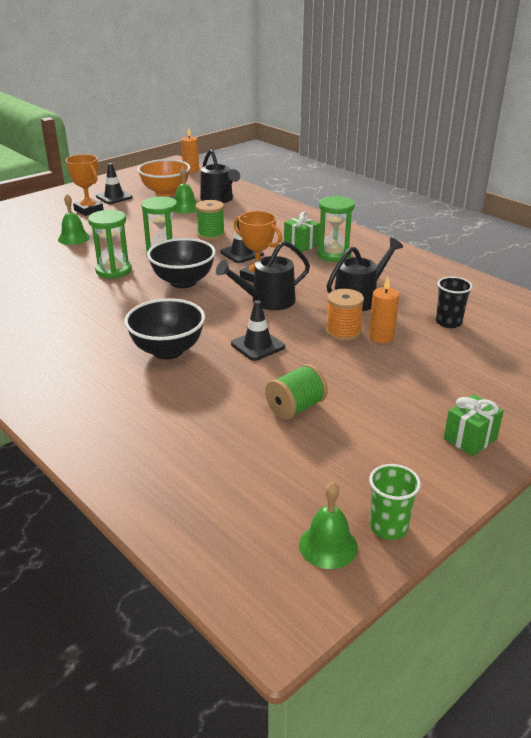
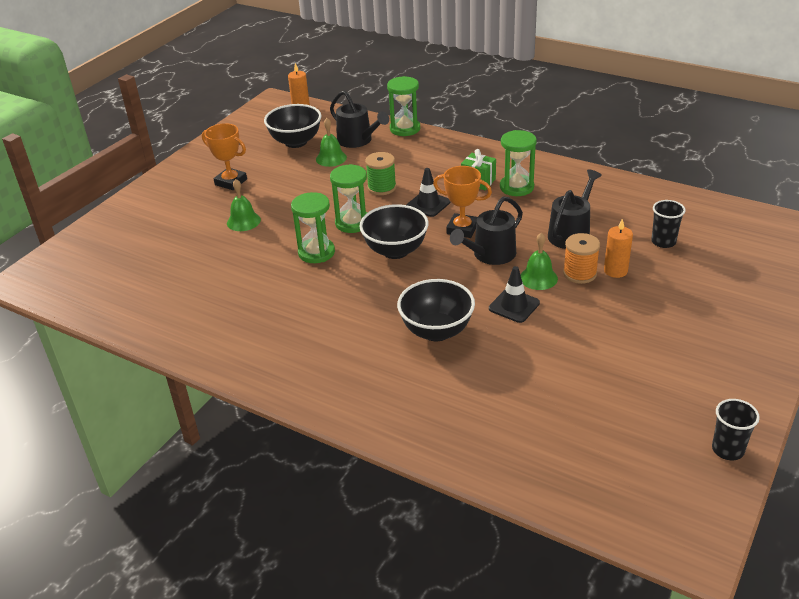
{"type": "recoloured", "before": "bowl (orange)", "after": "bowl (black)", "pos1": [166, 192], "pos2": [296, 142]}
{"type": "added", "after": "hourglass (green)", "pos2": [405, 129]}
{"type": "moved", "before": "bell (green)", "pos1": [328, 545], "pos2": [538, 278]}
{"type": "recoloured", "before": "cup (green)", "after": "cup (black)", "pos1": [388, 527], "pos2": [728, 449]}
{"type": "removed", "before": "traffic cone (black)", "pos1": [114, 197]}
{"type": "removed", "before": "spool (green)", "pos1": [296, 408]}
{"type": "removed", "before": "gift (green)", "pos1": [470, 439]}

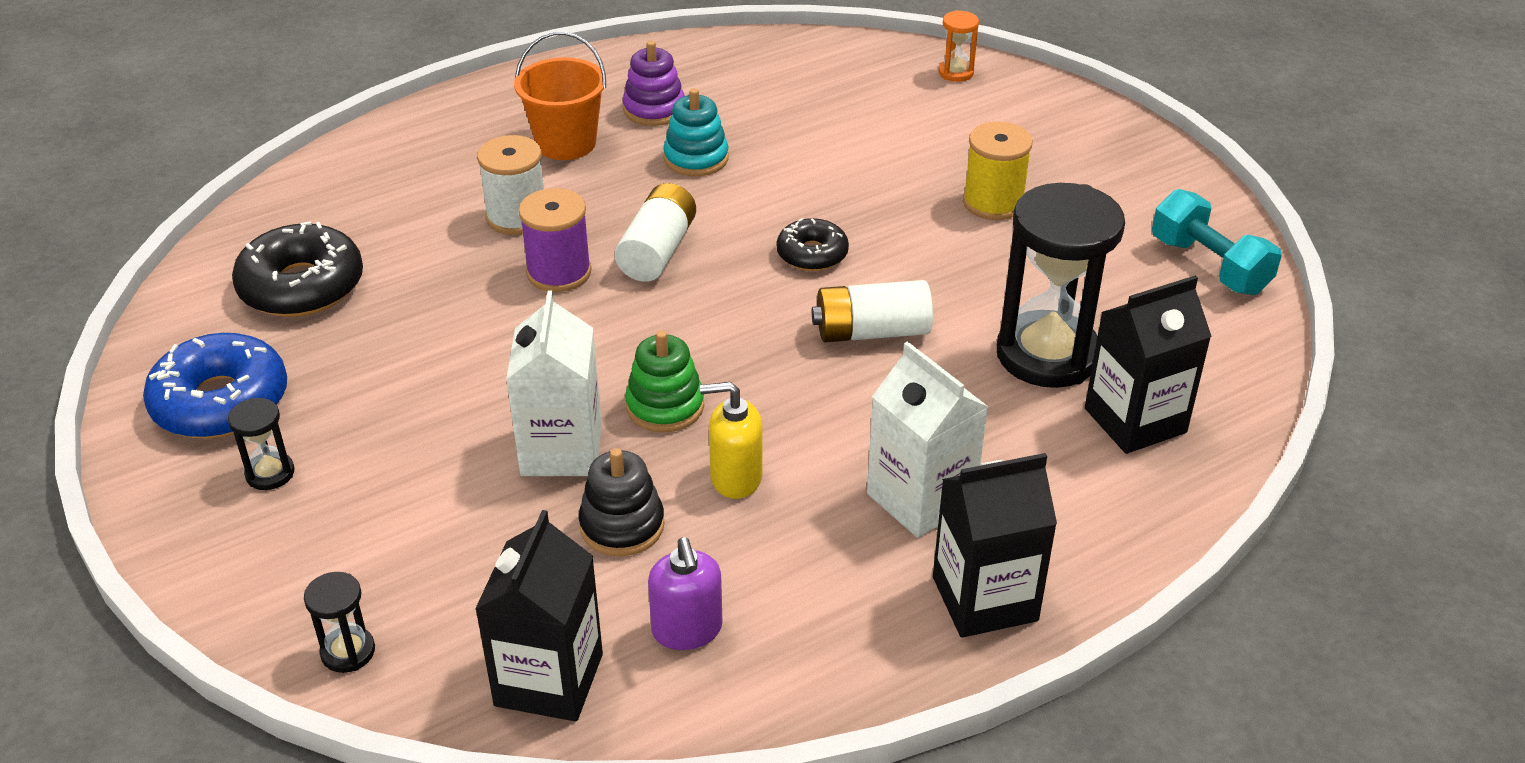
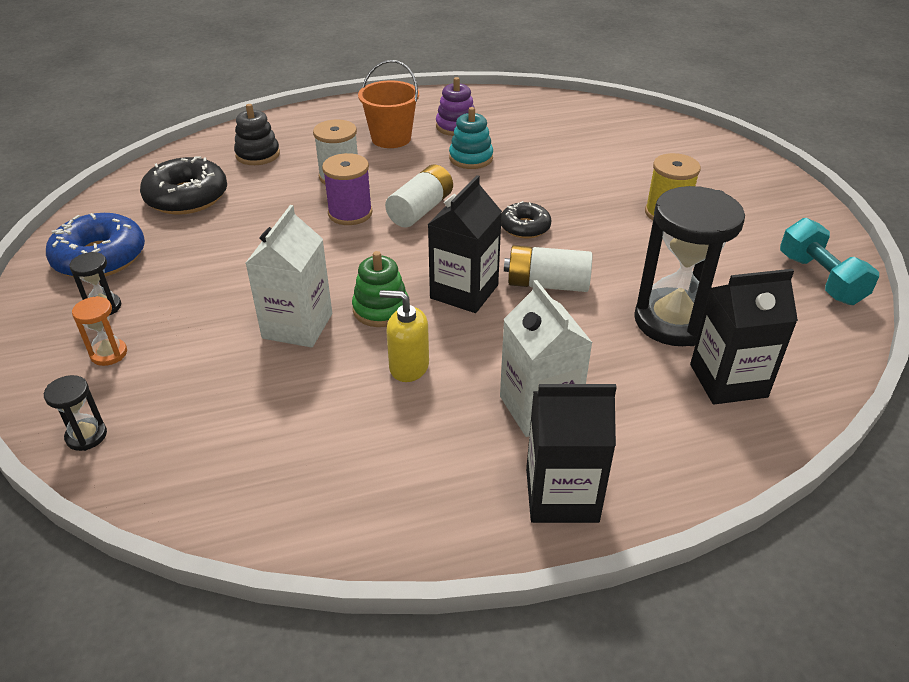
{"type": "moved", "before": "hourglass (orange)", "pos1": [956, 73], "pos2": [109, 354]}
{"type": "moved", "before": "stacking toy (black)", "pos1": [622, 525], "pos2": [258, 155]}
{"type": "moved", "before": "carton (black)", "pos1": [549, 680], "pos2": [464, 291]}
{"type": "removed", "before": "soap dispenser (purple)", "pos1": [687, 630]}

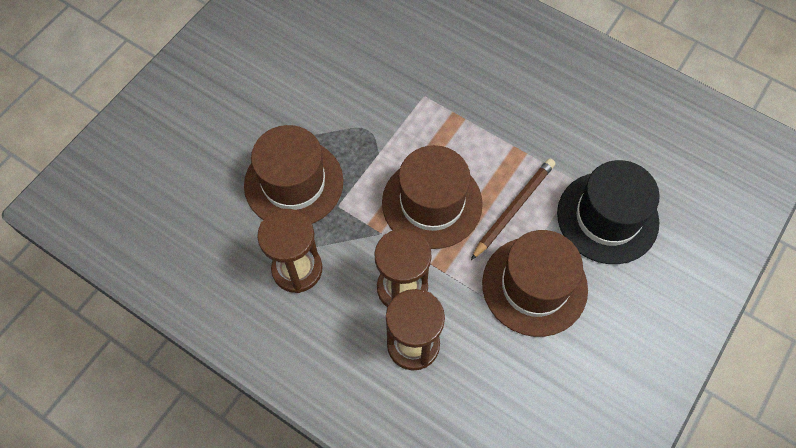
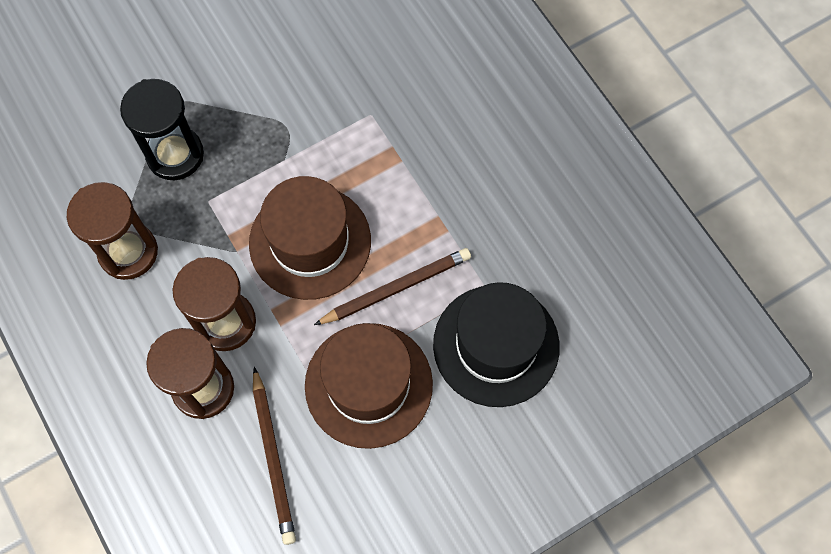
{"type": "replaced", "before": "hat (brown)", "after": "hourglass (black)", "pos1": [294, 183], "pos2": [175, 155]}
{"type": "added", "after": "pencil (brown)", "pos2": [273, 458]}

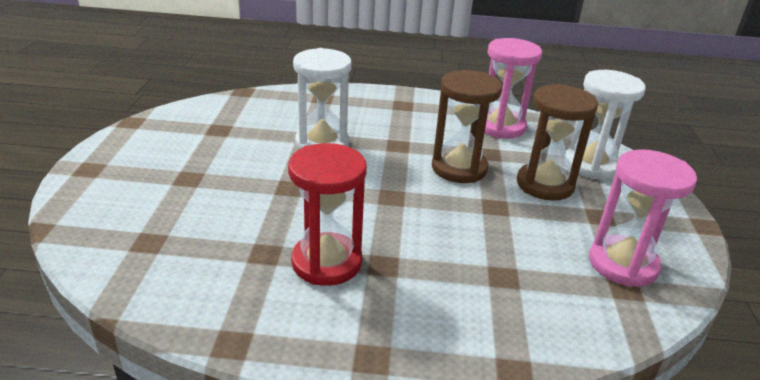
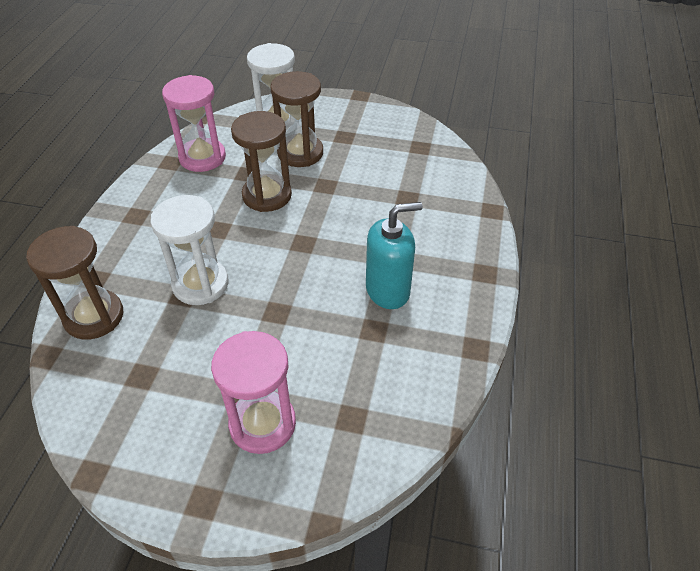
{"type": "added", "after": "hourglass (brown)", "pos2": [94, 316]}
{"type": "moved", "before": "hourglass (pink)", "pos1": [623, 264], "pos2": [262, 424]}
{"type": "replaced", "before": "hourglass (red)", "after": "soap dispenser (turquoise)", "pos1": [326, 262], "pos2": [388, 290]}

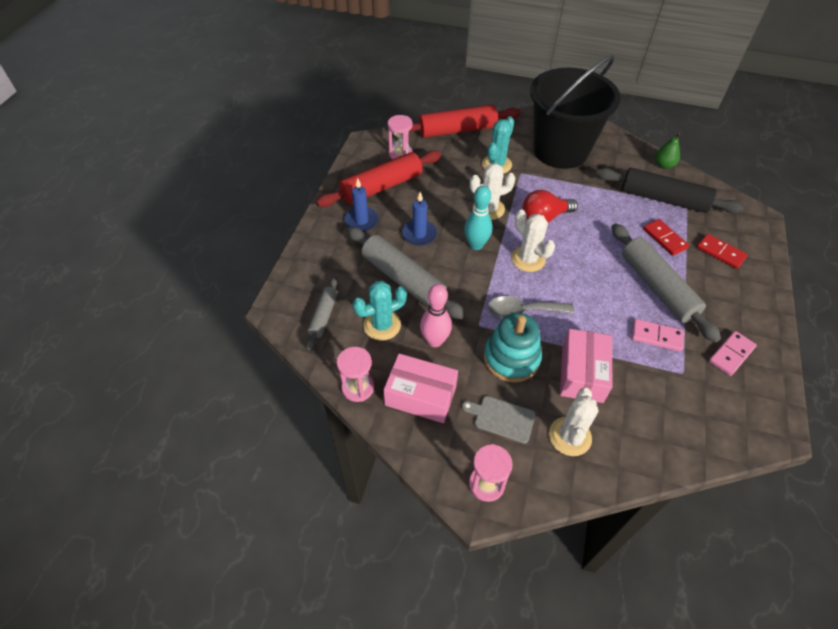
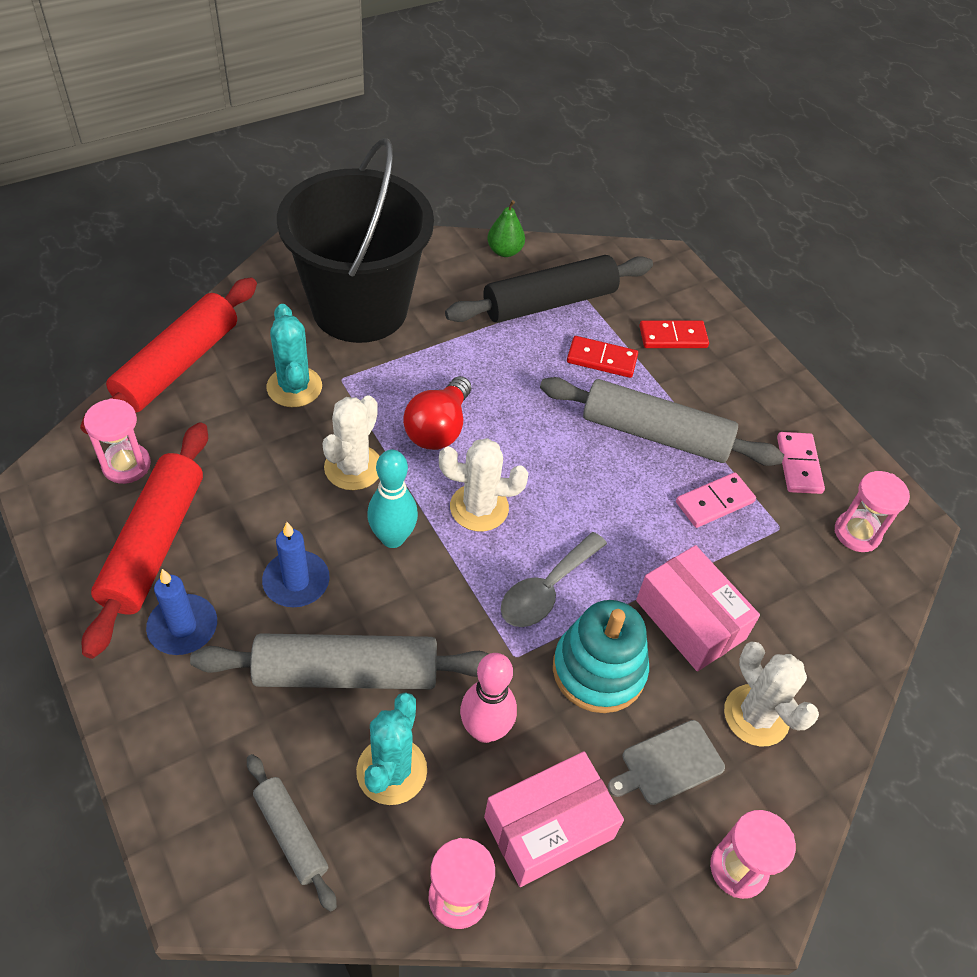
{"type": "added", "after": "hourglass (pink)", "pos2": [857, 533]}

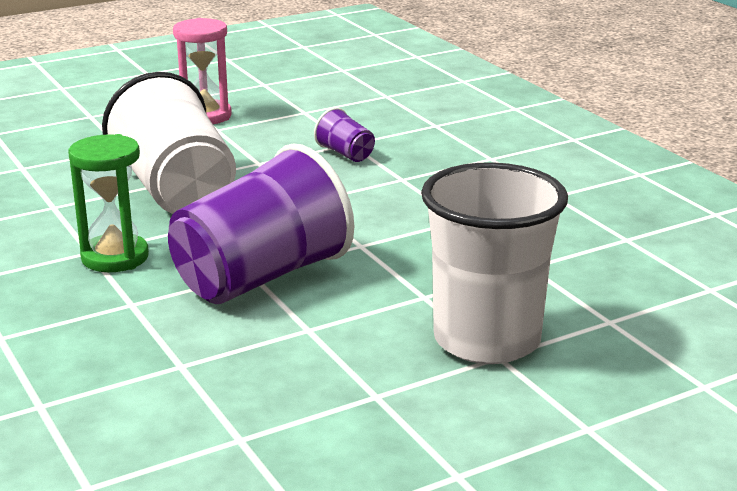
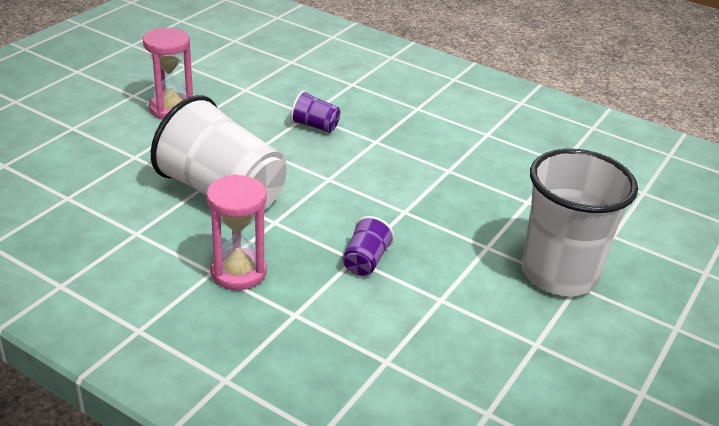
{"type": "recoloured", "before": "hourglass (green)", "after": "hourglass (pink)", "pos1": [115, 257], "pos2": [238, 272]}
{"type": "resized", "before": "cup (purple)", "pos1": [261, 277], "pos2": [365, 261], "scale": 0.42}

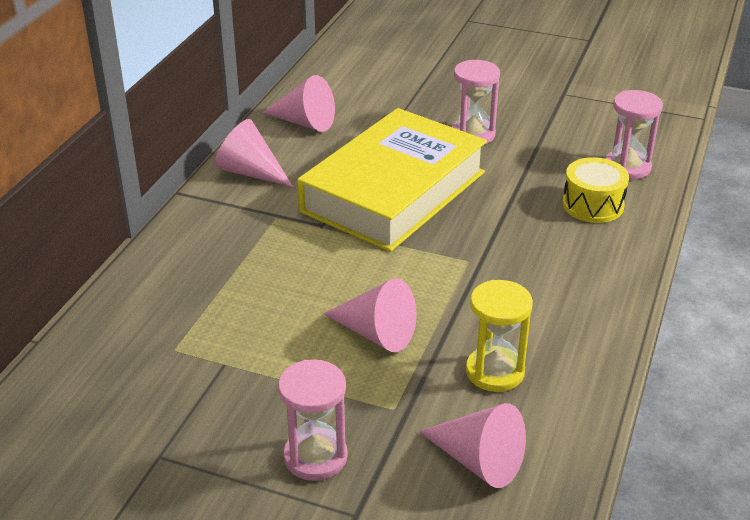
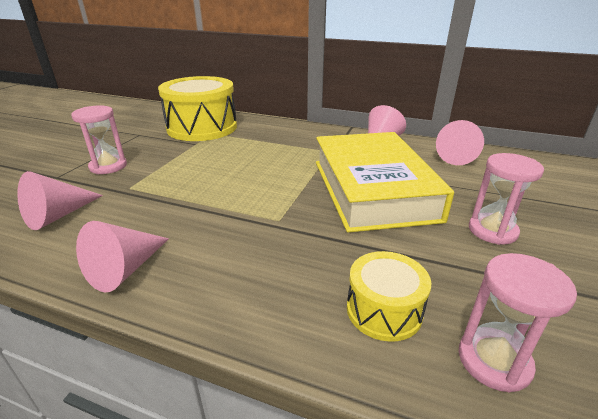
{"type": "moved", "before": "cone (pink)", "pos1": [376, 333], "pos2": [126, 269]}
{"type": "added", "after": "drum (yellow)", "pos2": [202, 127]}
{"type": "turned", "before": "book (yellow)", "pos1": [393, 191], "pos2": [373, 189], "turn": 45}
{"type": "removed", "before": "hourglass (yellow)", "pos1": [495, 372]}

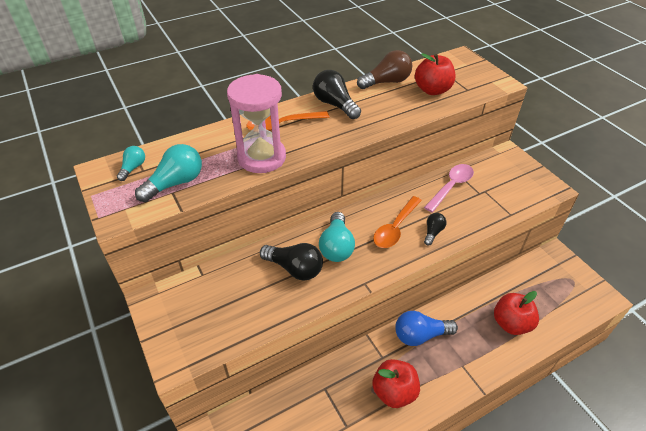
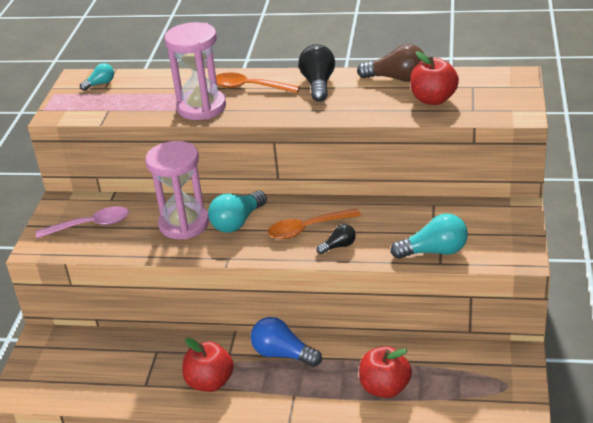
{"type": "moved", "before": "spoon (pink)", "pos1": [451, 187], "pos2": [90, 225]}
{"type": "replaced", "before": "light bulb (black)", "after": "hourglass (pink)", "pos1": [294, 268], "pos2": [184, 224]}
{"type": "moved", "before": "light bulb (turquoise)", "pos1": [175, 183], "pos2": [434, 251]}

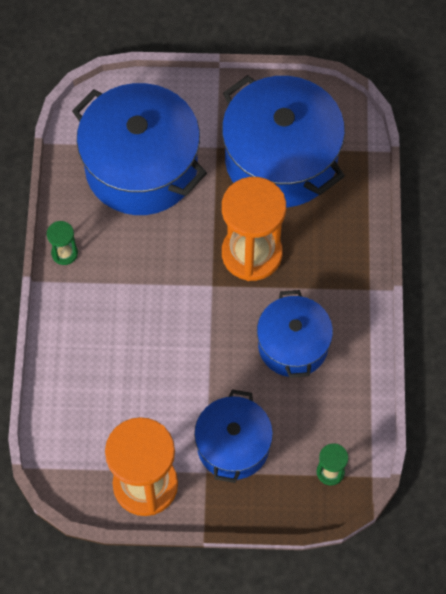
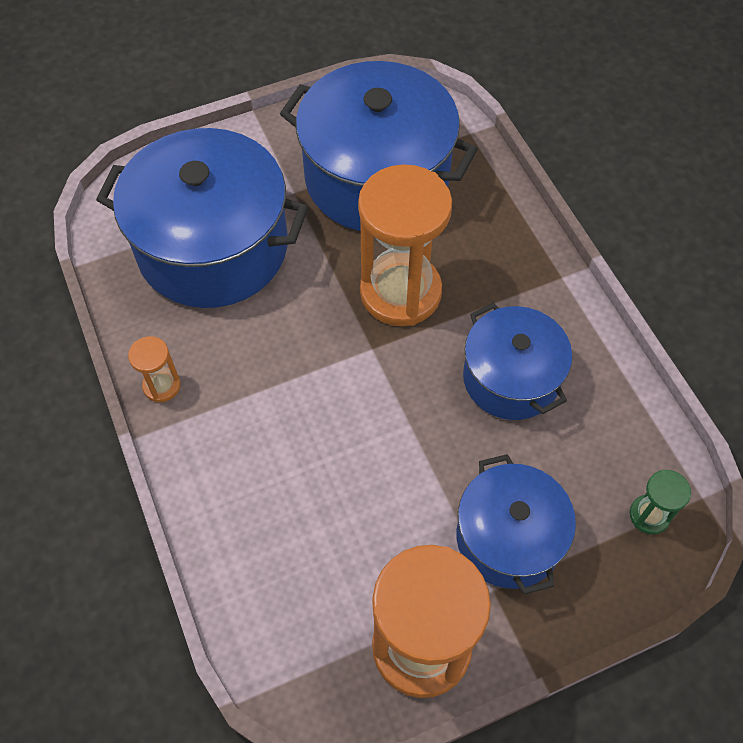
{"type": "recoloured", "before": "hourglass (green)", "after": "hourglass (orange)", "pos1": [64, 253], "pos2": [162, 386]}

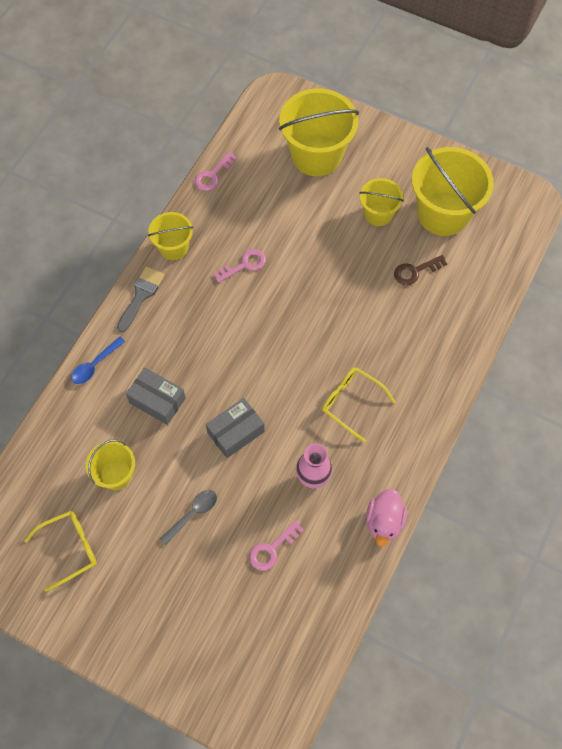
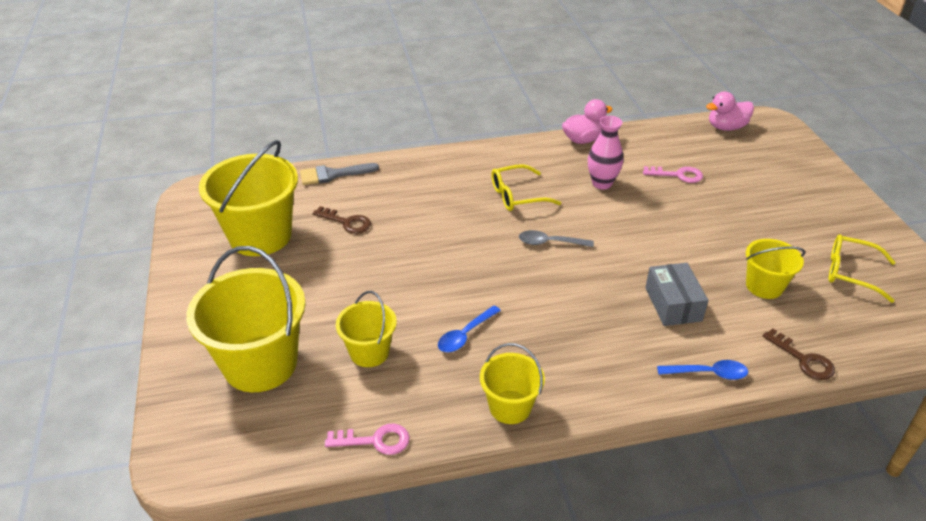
{"type": "moved", "before": "brush (grey)", "pos1": [141, 295], "pos2": [333, 174]}
{"type": "moved", "before": "bucket (yellow)", "pos1": [378, 214], "pos2": [369, 352]}
{"type": "replaced", "before": "key (pink)", "after": "spoon (blue)", "pos1": [244, 265], "pos2": [465, 335]}
{"type": "turned", "before": "glasses (yellow)", "pos1": [351, 403], "pos2": [517, 196], "turn": 75}
{"type": "moved", "before": "spoon (grey)", "pos1": [193, 514], "pos2": [550, 243]}
{"type": "added", "after": "duck (pink)", "pos2": [726, 127]}
{"type": "added", "after": "key (brown)", "pos2": [803, 359]}
{"type": "removed", "before": "box (grey)", "pos1": [236, 432]}

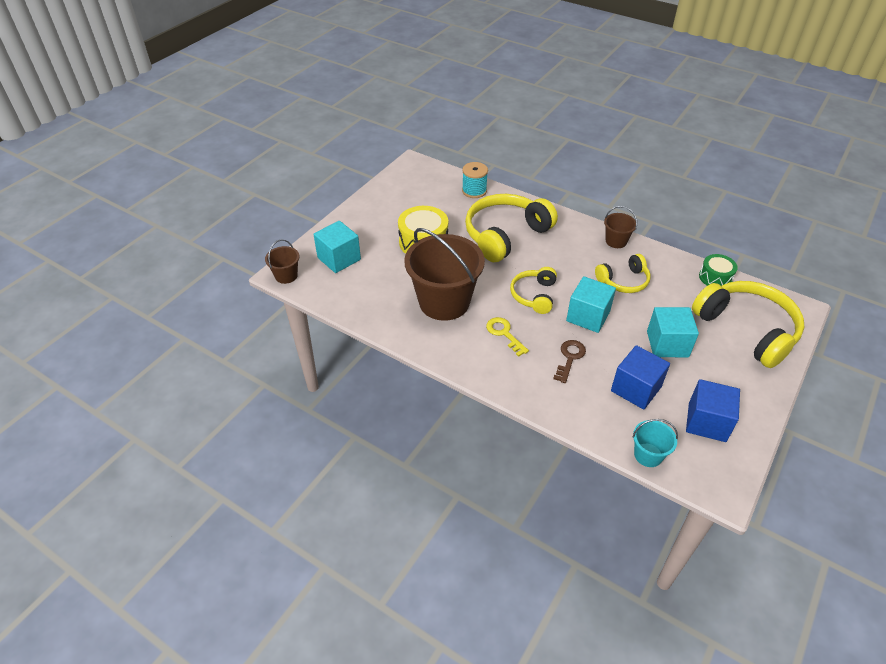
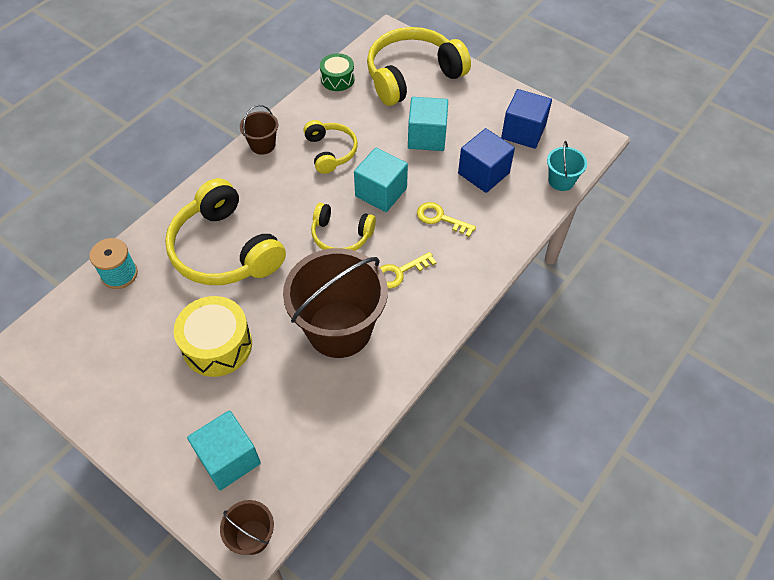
{"type": "recoloured", "before": "key (brown)", "after": "key (yellow)", "pos1": [569, 358], "pos2": [440, 218]}

